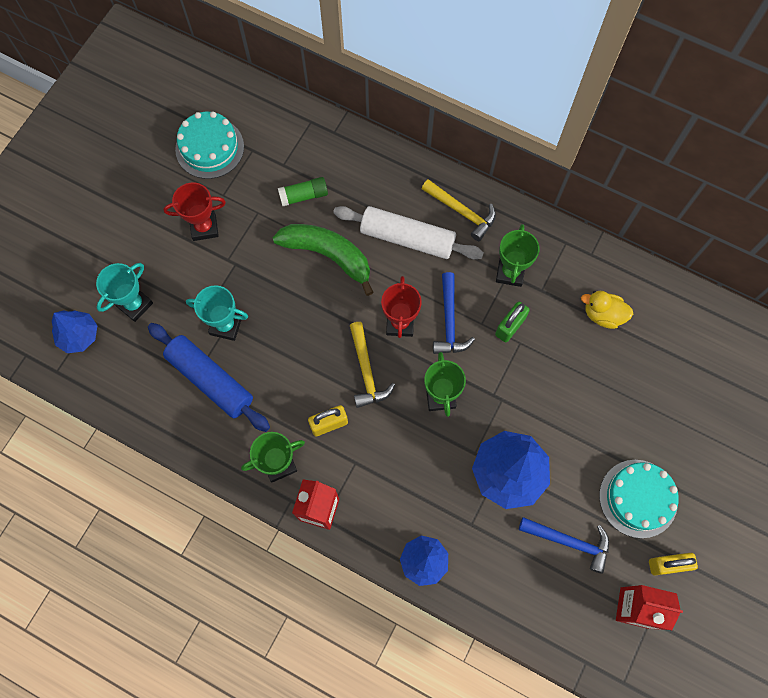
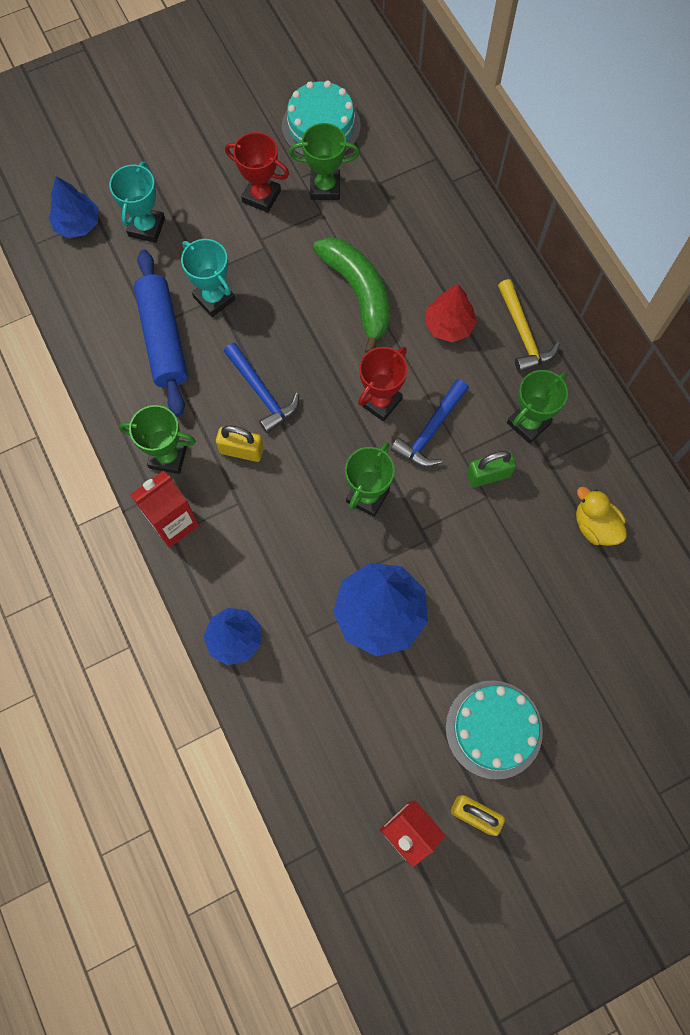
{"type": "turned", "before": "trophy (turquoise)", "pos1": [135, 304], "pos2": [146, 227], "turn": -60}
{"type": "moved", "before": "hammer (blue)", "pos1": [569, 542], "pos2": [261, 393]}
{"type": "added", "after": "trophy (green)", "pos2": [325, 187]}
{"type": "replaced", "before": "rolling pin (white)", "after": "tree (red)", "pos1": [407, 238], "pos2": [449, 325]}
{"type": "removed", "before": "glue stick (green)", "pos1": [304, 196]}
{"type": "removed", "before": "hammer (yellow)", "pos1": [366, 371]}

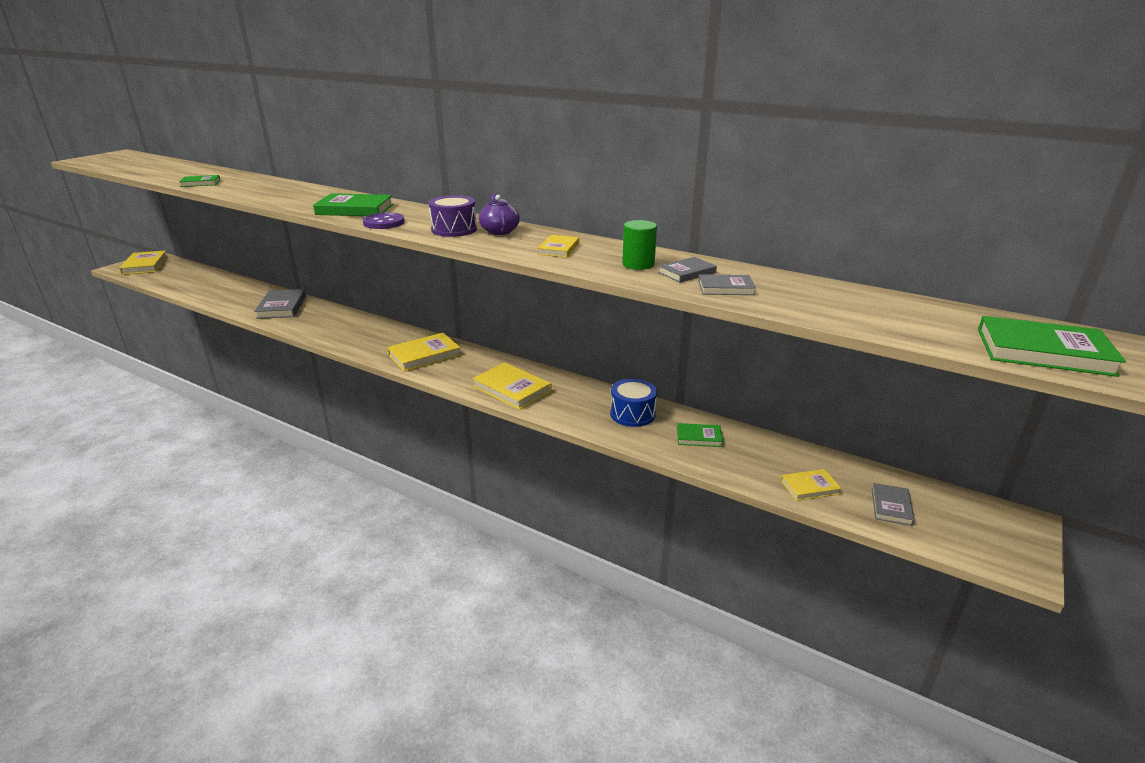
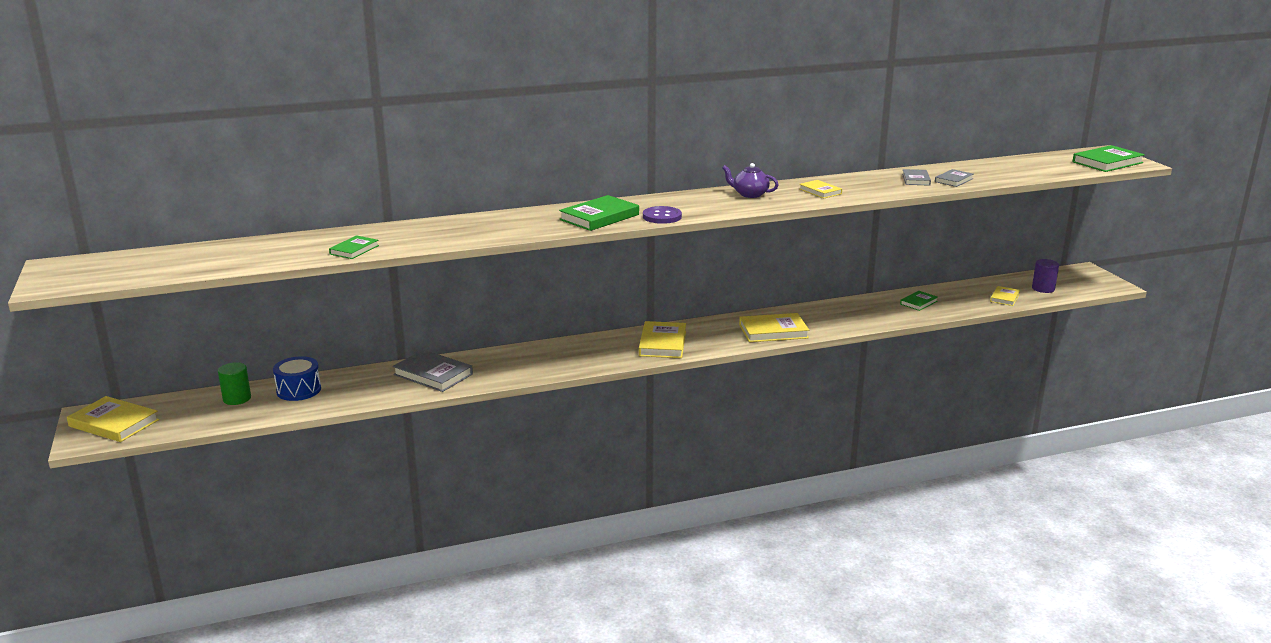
{"type": "moved", "before": "cylinder (green)", "pos1": [638, 264], "pos2": [237, 399]}
{"type": "moved", "before": "drum (blue)", "pos1": [632, 414], "pos2": [299, 390]}
{"type": "replaced", "before": "book (grey)", "after": "cylinder (purple)", "pos1": [891, 506], "pos2": [1043, 289]}
{"type": "removed", "before": "drum (purple)", "pos1": [454, 229]}

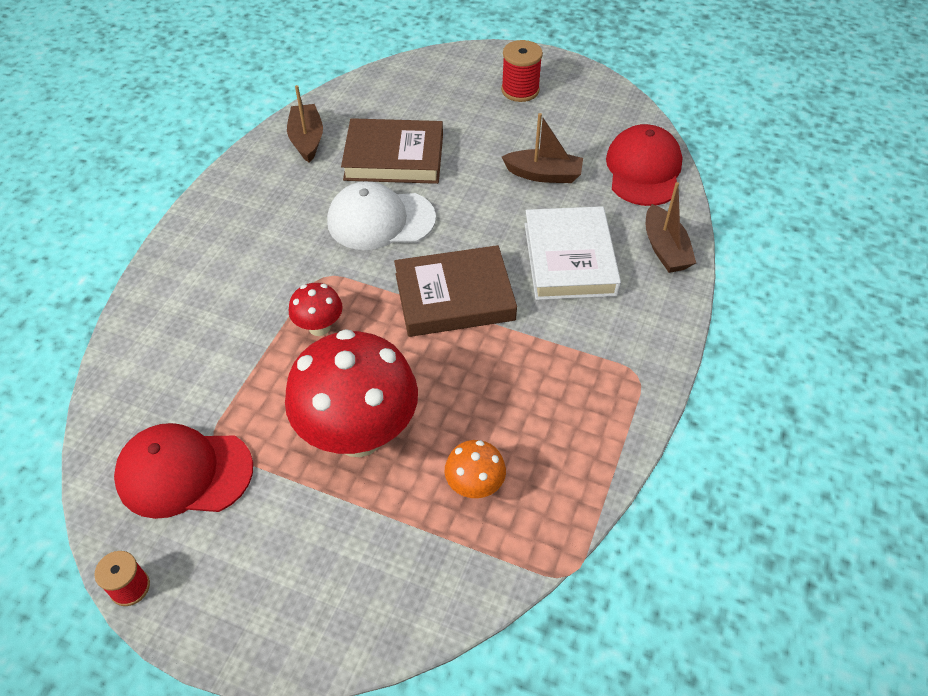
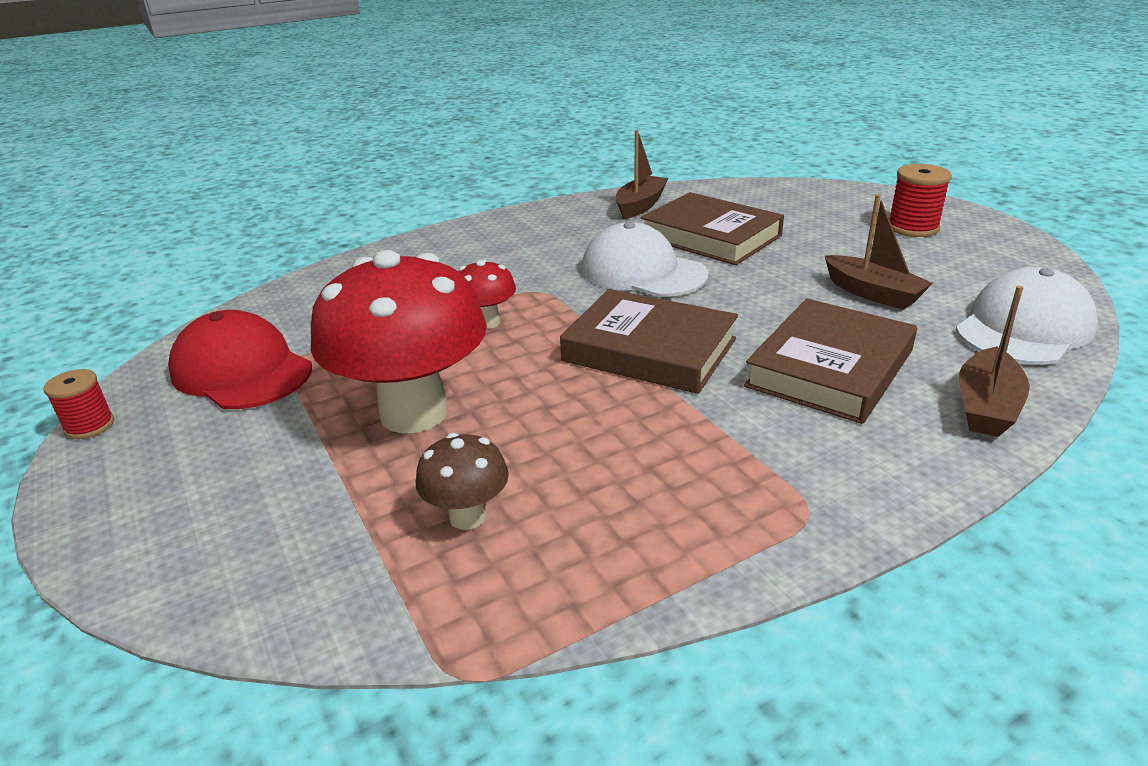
{"type": "recoloured", "before": "mushroom (orange)", "after": "mushroom (brown)", "pos1": [474, 486], "pos2": [468, 516]}
{"type": "recoloured", "before": "book (white)", "after": "book (brown)", "pos1": [569, 259], "pos2": [830, 368]}
{"type": "recoloured", "before": "cap (red)", "after": "cap (white)", "pos1": [643, 170], "pos2": [1024, 328]}

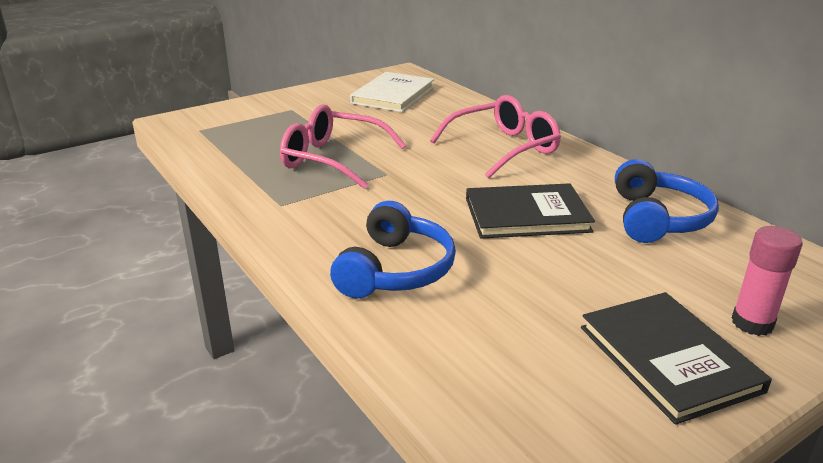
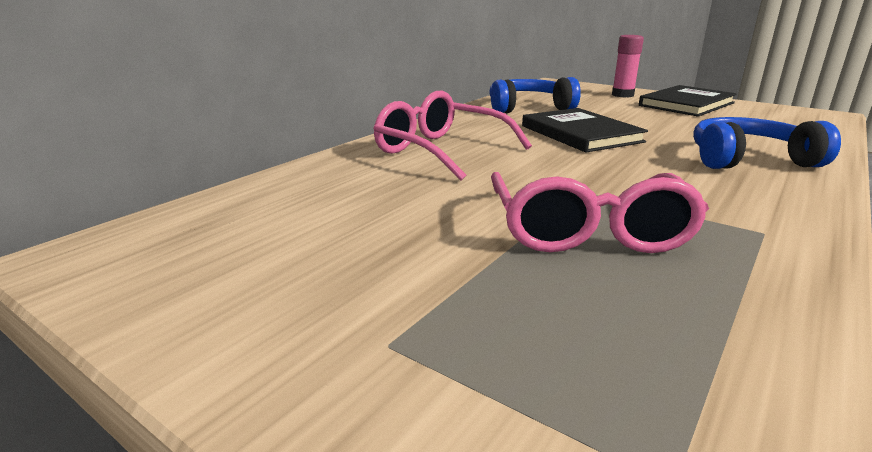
{"type": "removed", "before": "book (white)", "pos1": [393, 95]}

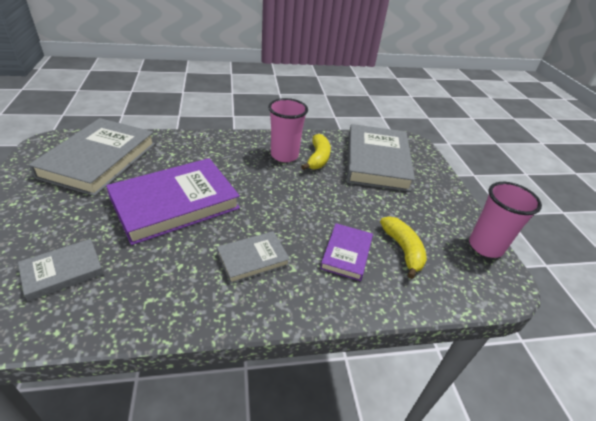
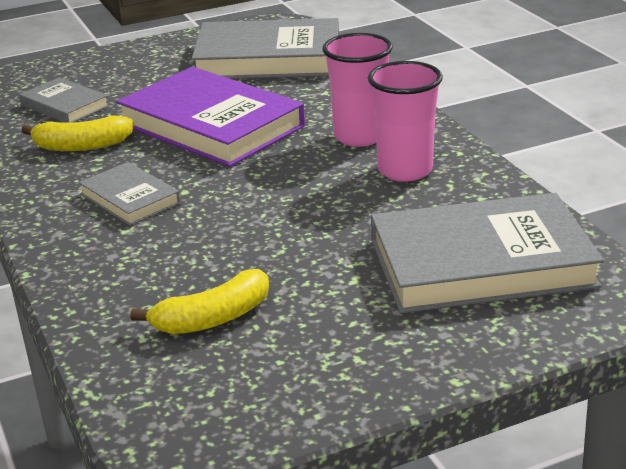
{"type": "moved", "before": "banana (yellow)", "pos1": [318, 158], "pos2": [82, 146]}
{"type": "moved", "before": "cup (pink)", "pos1": [485, 246], "pos2": [359, 136]}
{"type": "removed", "before": "book (purple)", "pos1": [346, 253]}

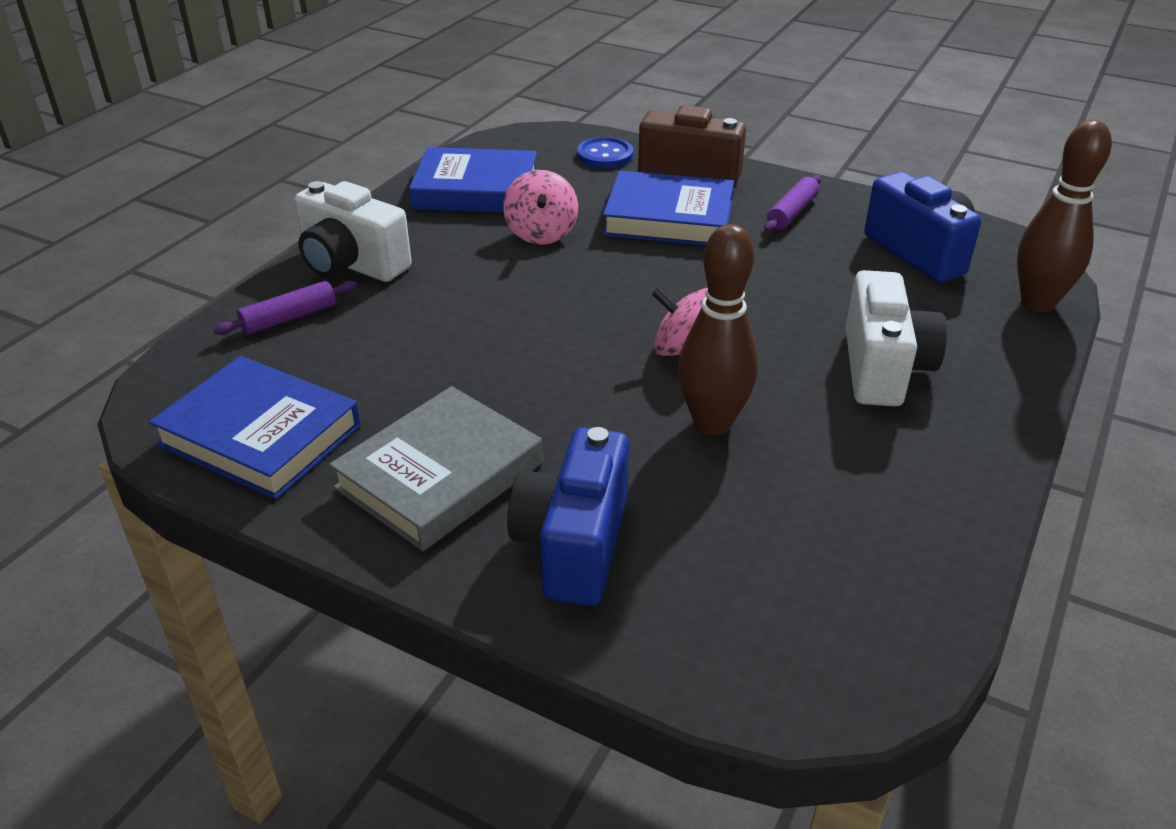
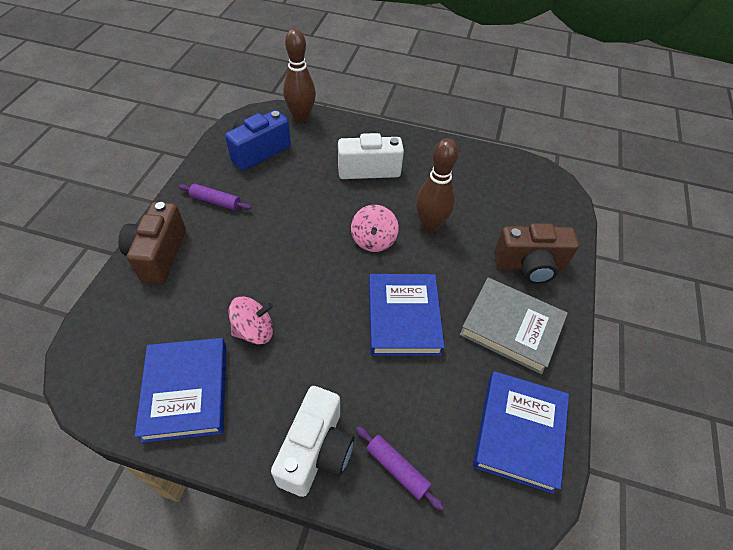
{"type": "moved", "before": "book (blue)", "pos1": [668, 218], "pos2": [403, 317]}
{"type": "recoloured", "before": "camera (blue)", "after": "camera (brown)", "pos1": [574, 545], "pos2": [529, 265]}
{"type": "removed", "before": "button (blue)", "pos1": [605, 155]}

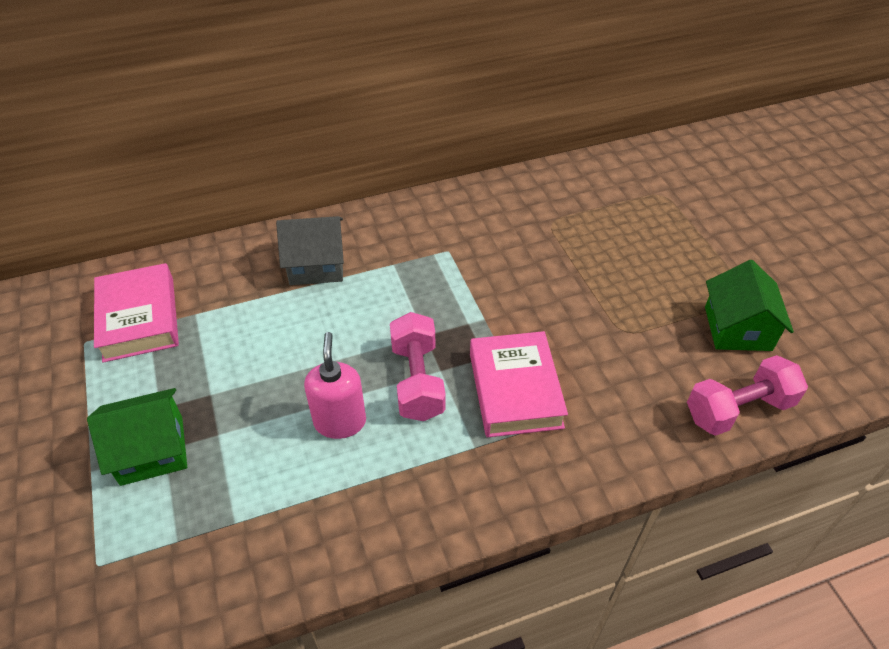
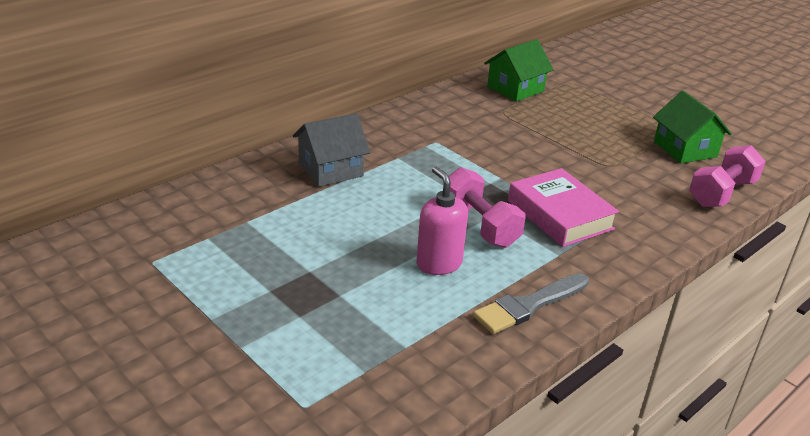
{"type": "added", "after": "brush (grey)", "pos2": [528, 305]}
{"type": "moved", "before": "house (green)", "pos1": [152, 450], "pos2": [515, 89]}
{"type": "removed", "before": "book (pink)", "pos1": [139, 319]}

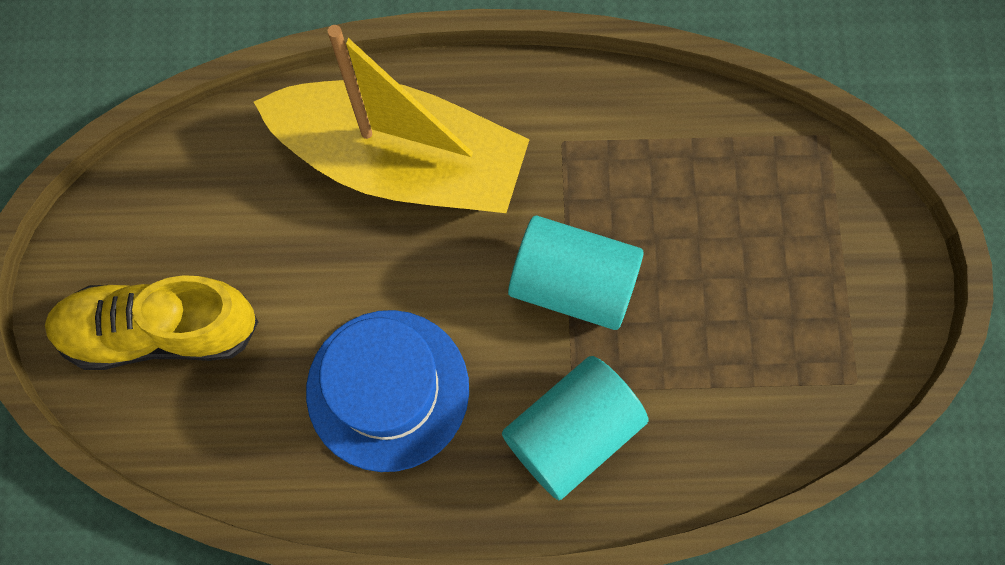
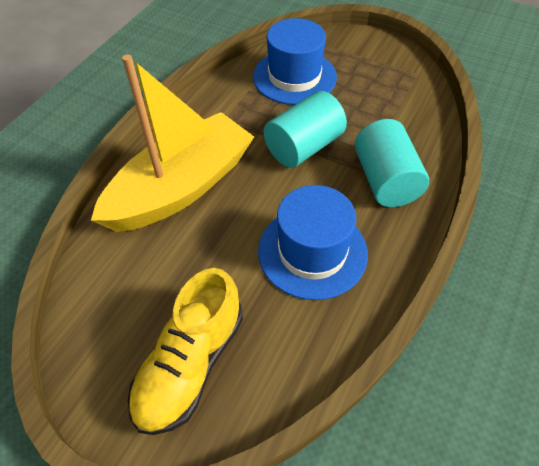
{"type": "added", "after": "hat (blue)", "pos2": [294, 77]}

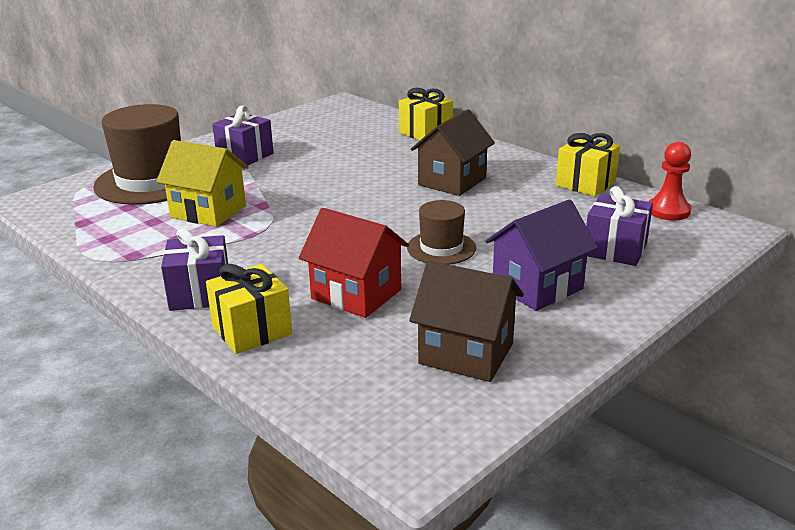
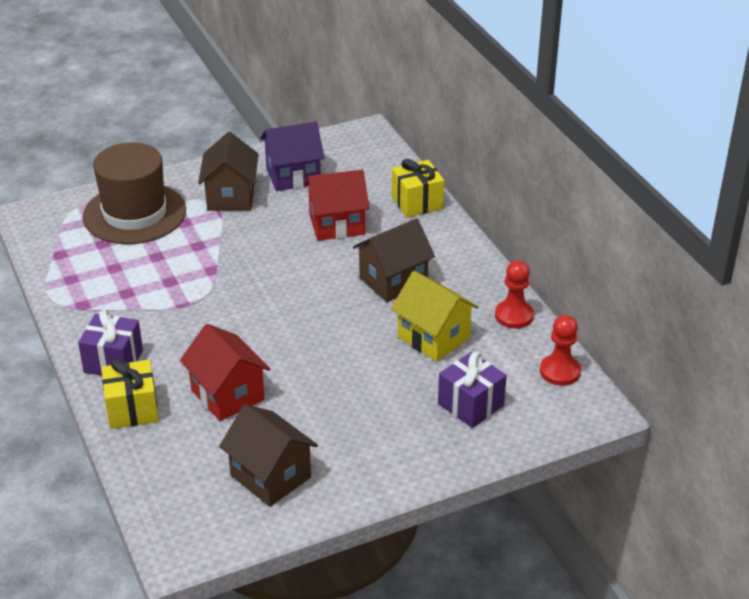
{"type": "replaced", "before": "gift (purple)", "after": "house (brown)", "pos1": [245, 155], "pos2": [231, 197]}
{"type": "moved", "before": "house (purple)", "pos1": [537, 287], "pos2": [293, 176]}
{"type": "added", "after": "house (red)", "pos2": [337, 224]}
{"type": "moved", "before": "house (yellow)", "pos1": [208, 211], "pos2": [433, 337]}
{"type": "replaced", "before": "gift (yellow)", "after": "pawn (red)", "pos1": [585, 184], "pos2": [514, 316]}
{"type": "removed", "before": "hat (brown)", "pos1": [441, 248]}

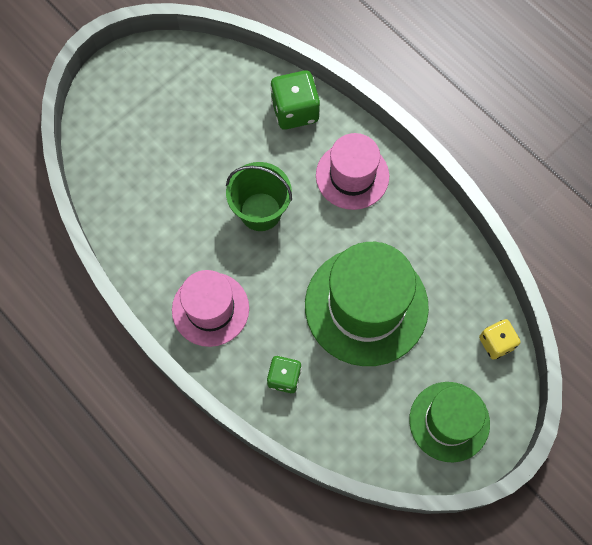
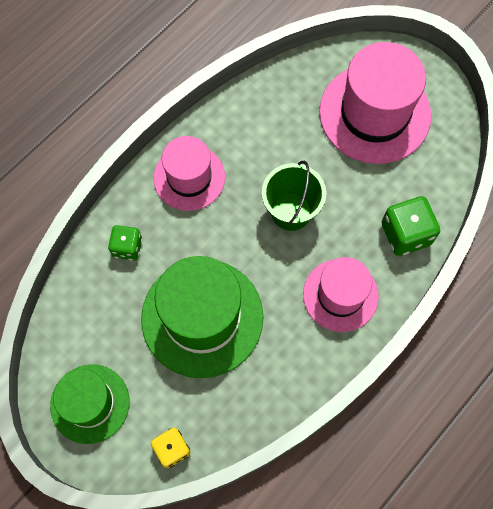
{"type": "added", "after": "hat (pink)", "pos2": [375, 113]}

